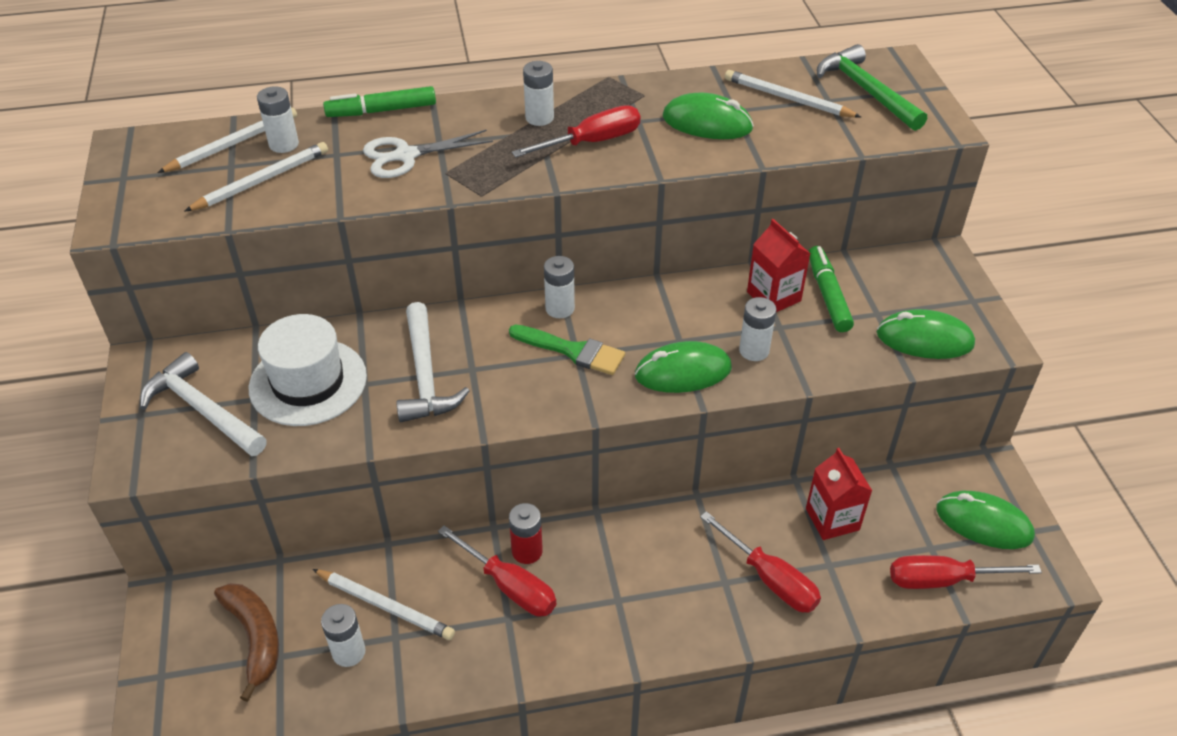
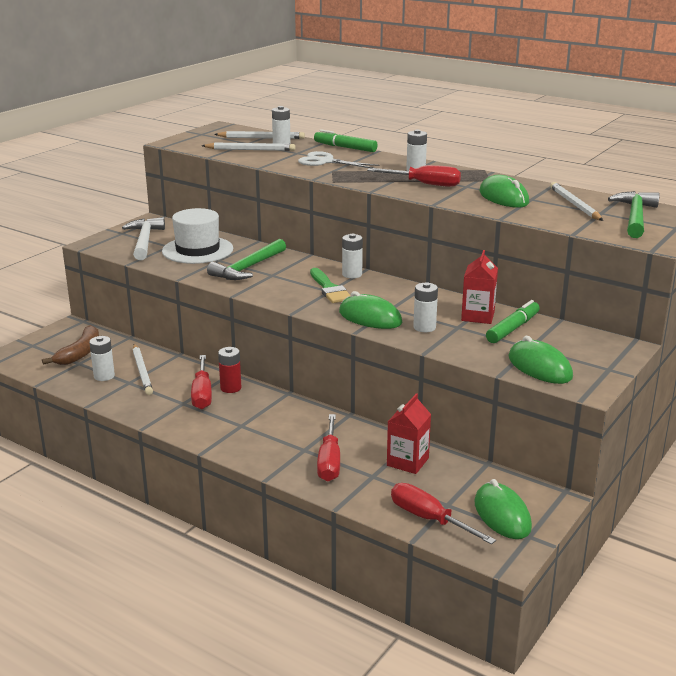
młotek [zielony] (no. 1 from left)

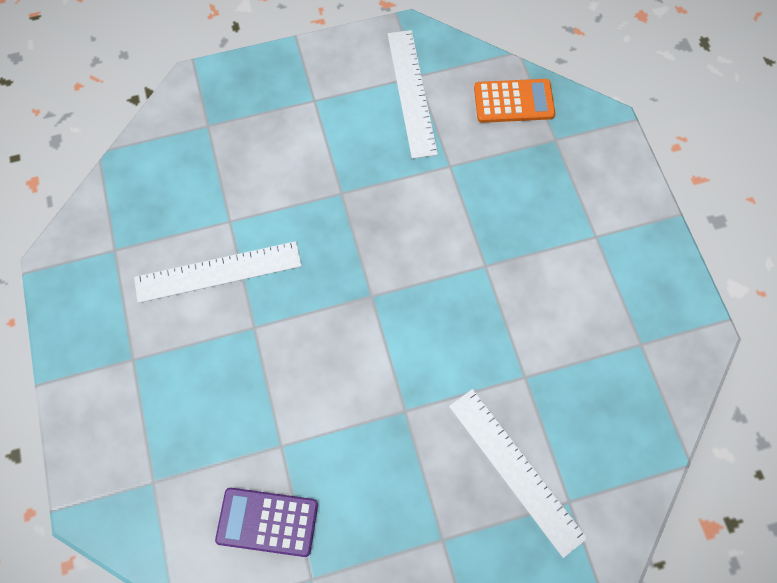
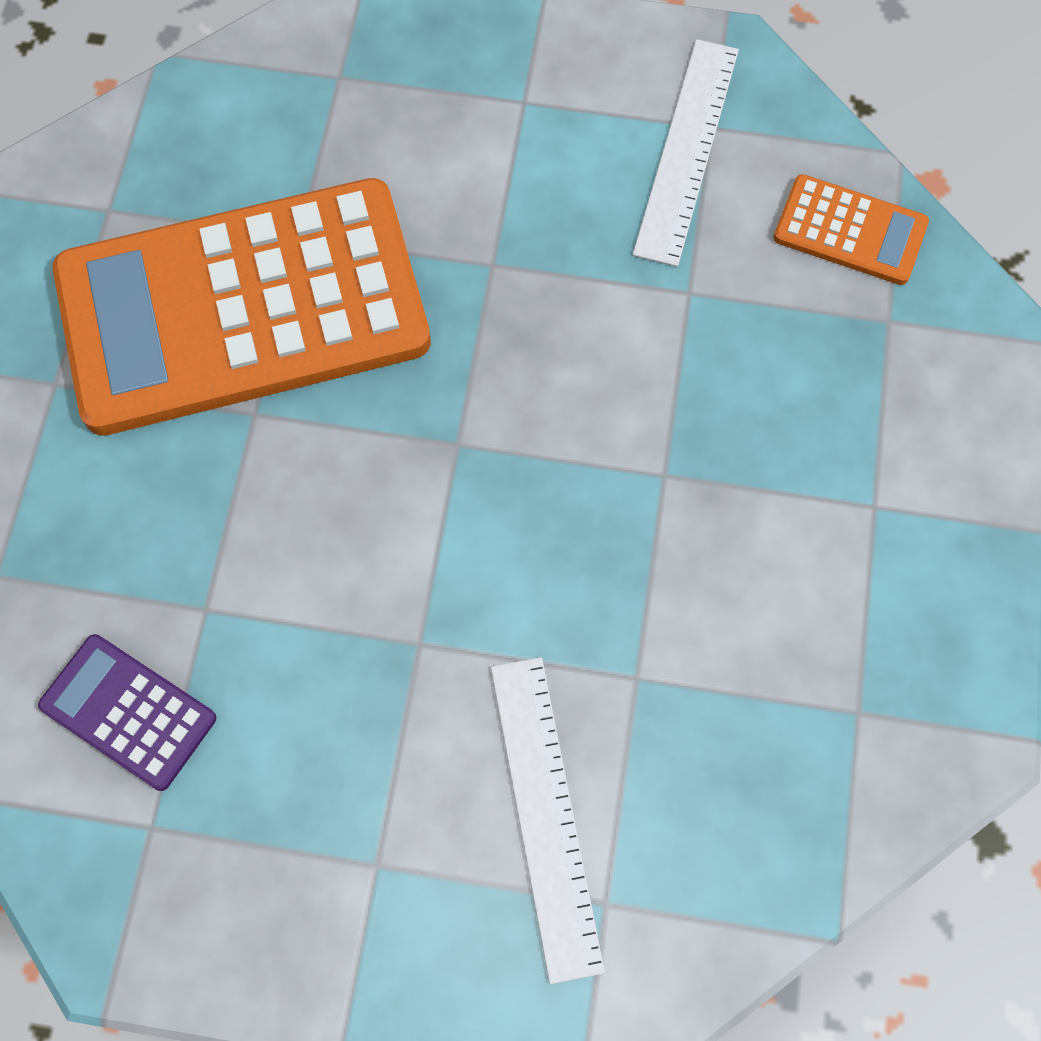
kalkulator [pomarańczowy] (no. 1 from left)

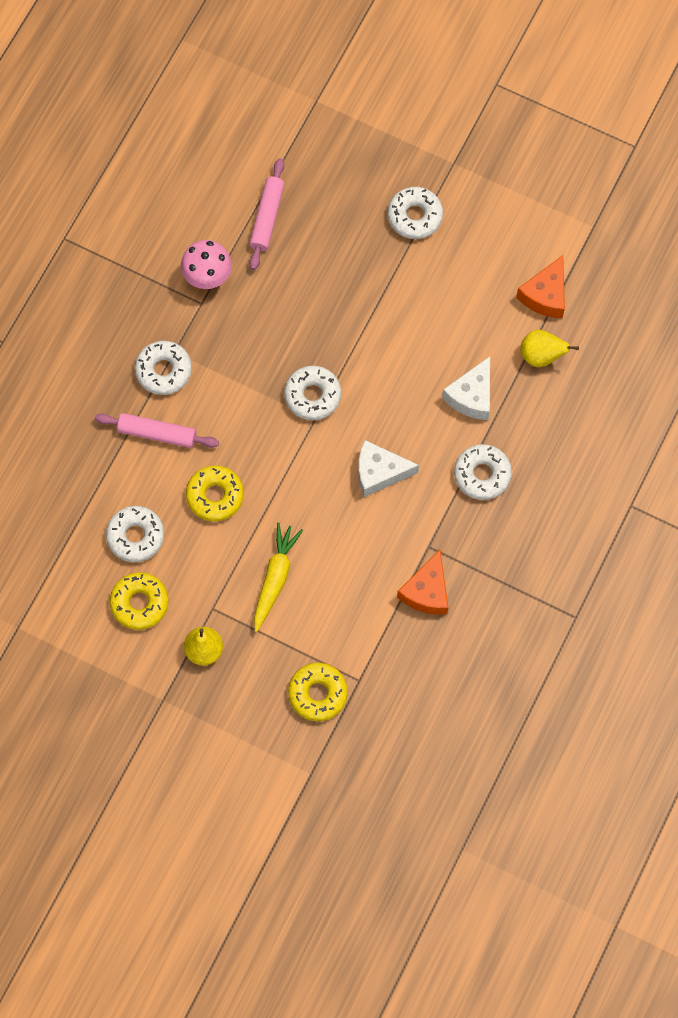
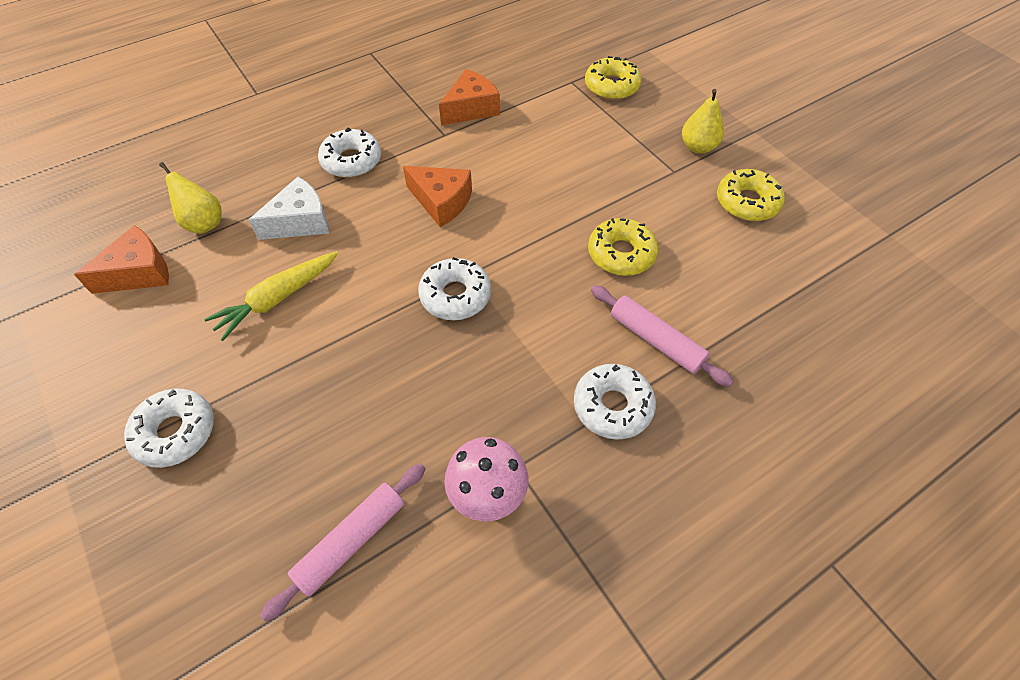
marchewka [żółty]
ser [pomarańczowy] (no. 2 from left)
donut [biały] (no. 1 from left in the first image)

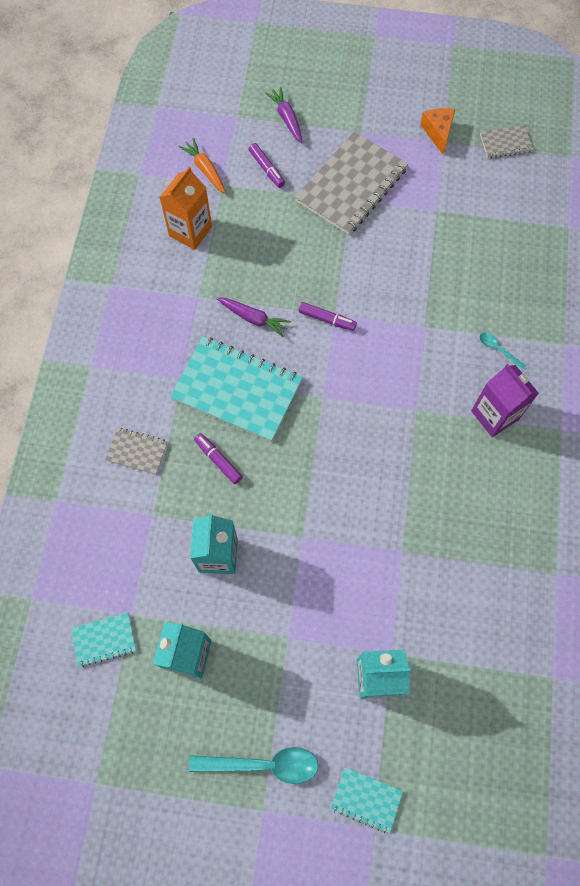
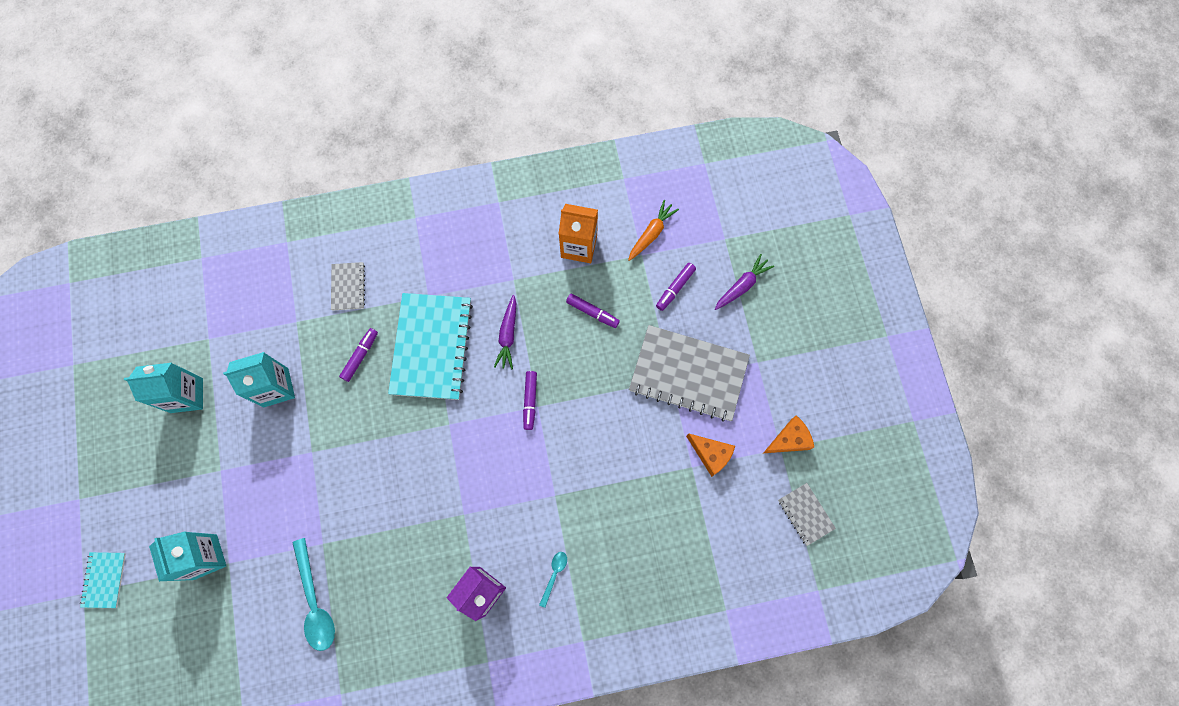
łyżka [turkusowy] (no. 1 from left)
flamaster [fioletowy] (no. 3 from left)
ser [pomarańczowy] (no. 1 from left)
zeszyt [turkusowy] (no. 1 from left in the first image)

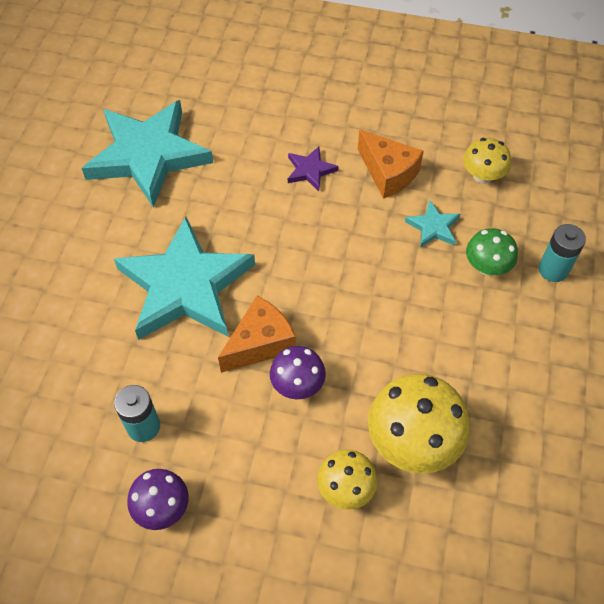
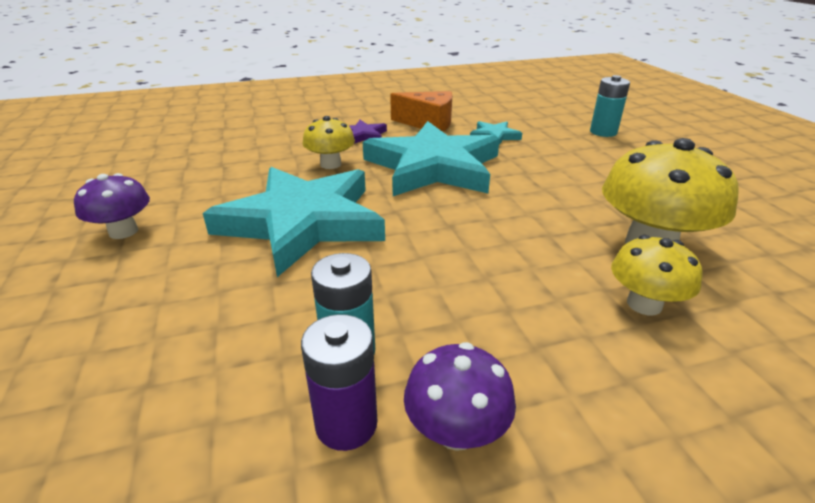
grzyb [fioletowy] (no. 1 from left)
bateria [fioletowy]
grzyb [żółty] (no. 1 from left)
gwiazda [turkusowy] (no. 2 from left)
ser [pomarańczowy] (no. 1 from left in the first image)
grzyb [zielony]

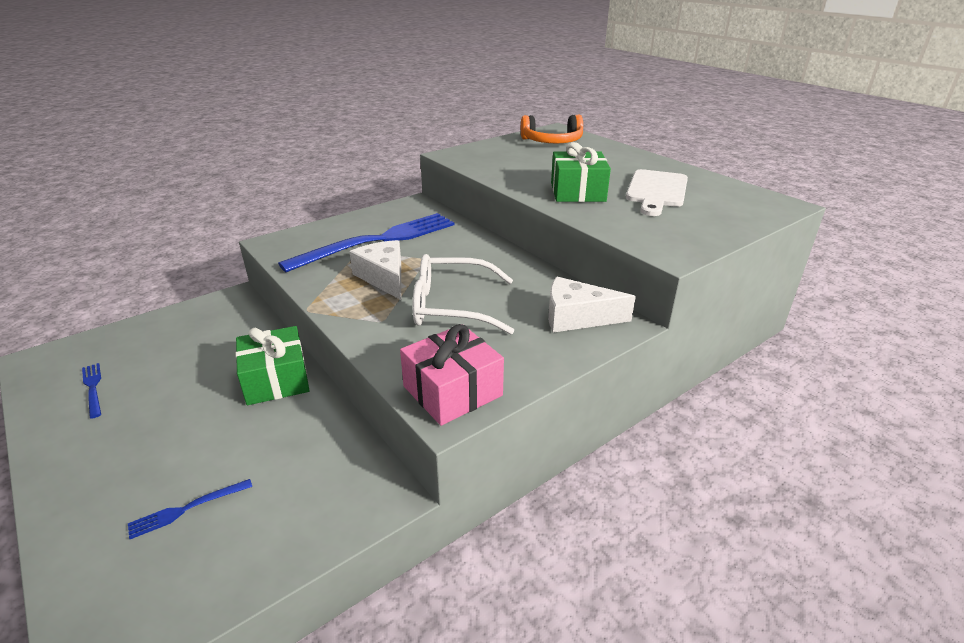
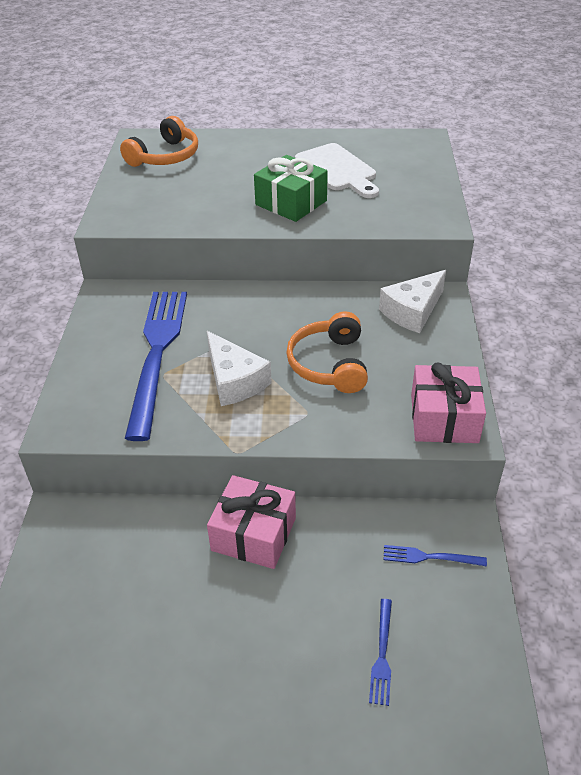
ser [biały] (no. 1 from left)
prezent [różowy] (no. 1 from left)
słuchawki [pomarańczowy] (no. 2 from left)
widelec [niebieski] (no. 3 from left)

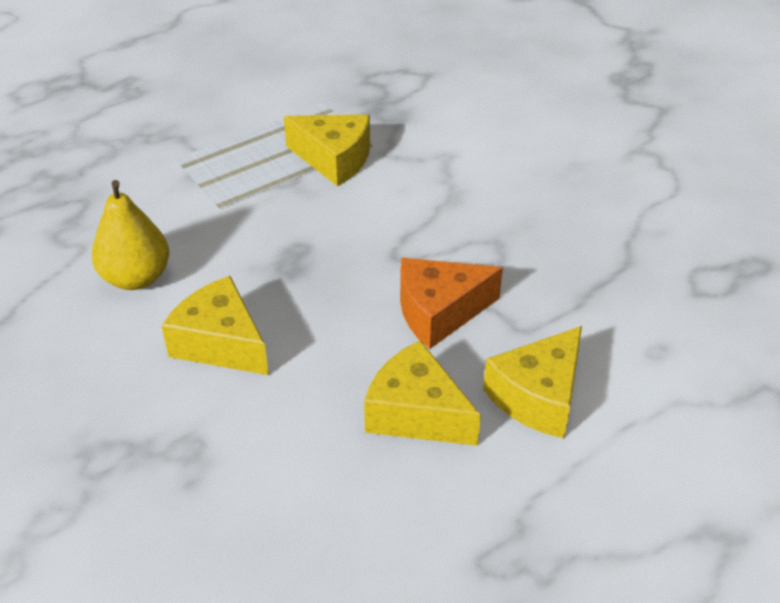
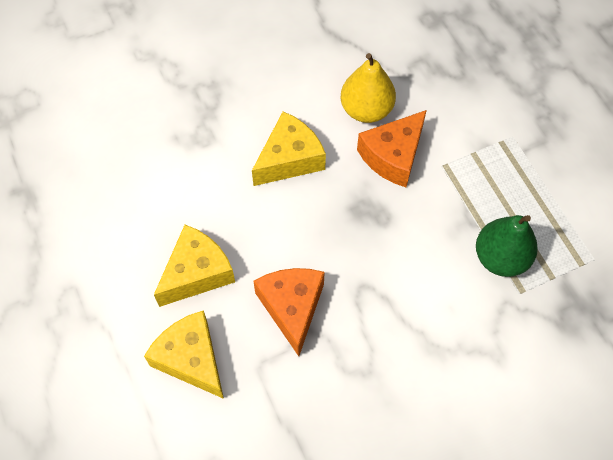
ser [pomarańczowy] (no. 2 from left)
gruszka [zielony]

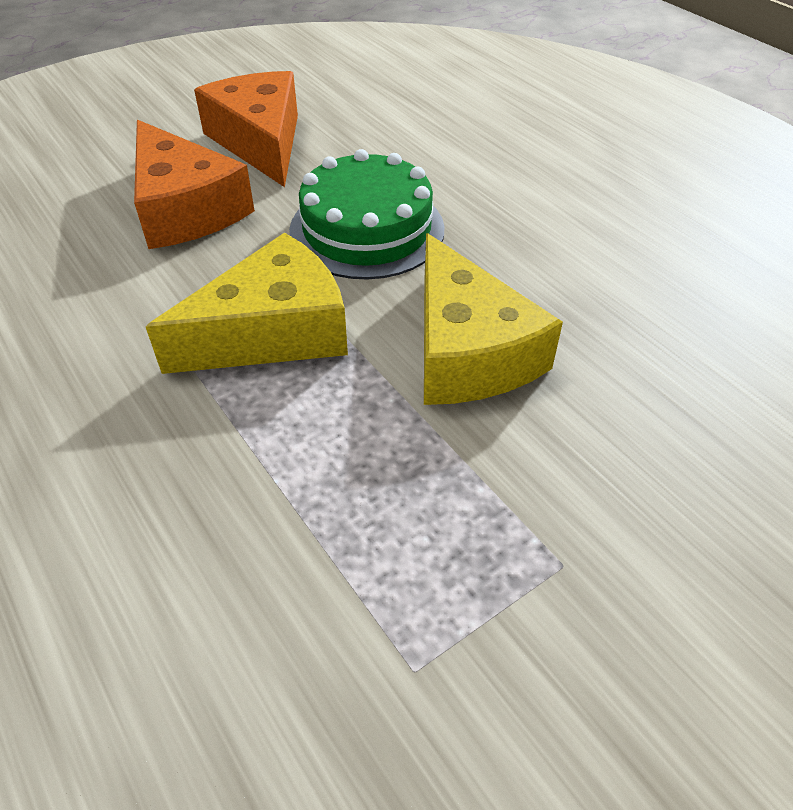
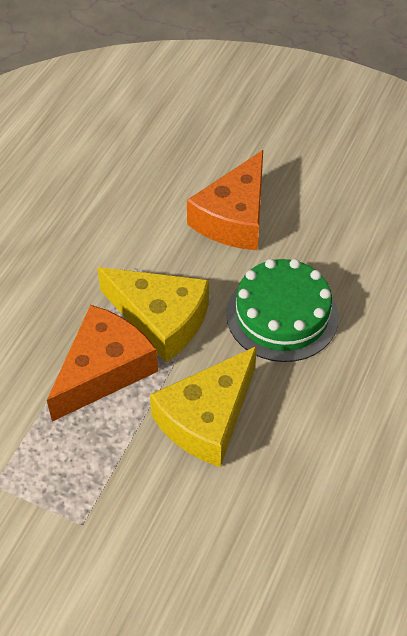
ser [pomarańczowy] (no. 1 from left)

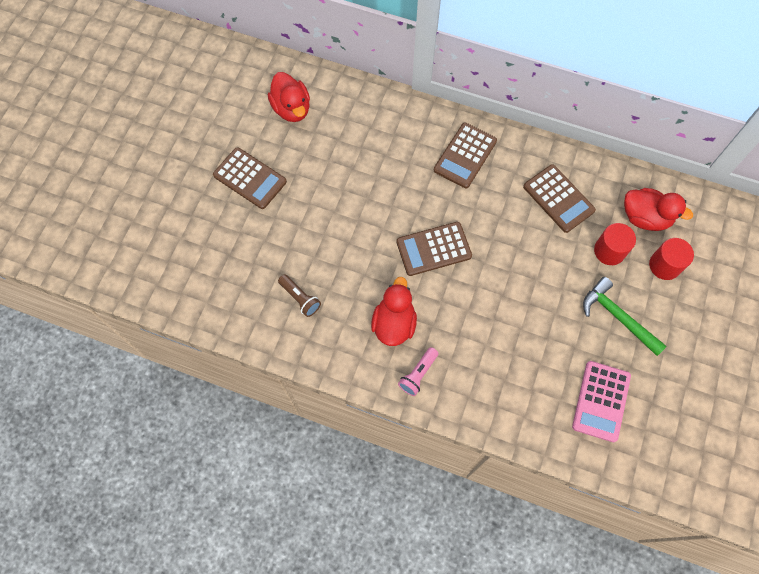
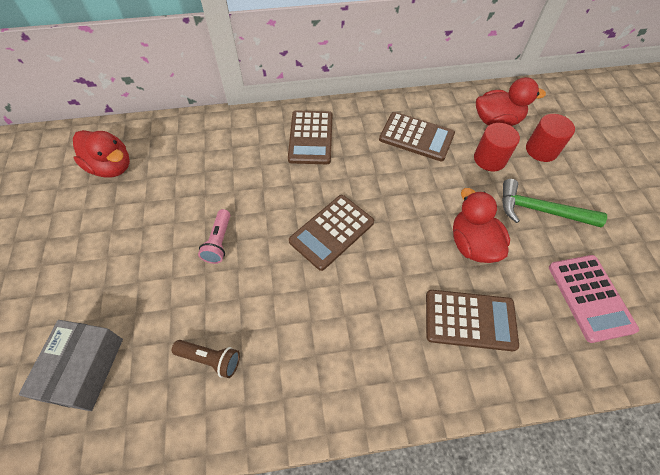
pudełko [szary]
latarka [różowy]
kalkulator [brązowy] (no. 4 from left)
kaczka [czerwony] (no. 2 from left)

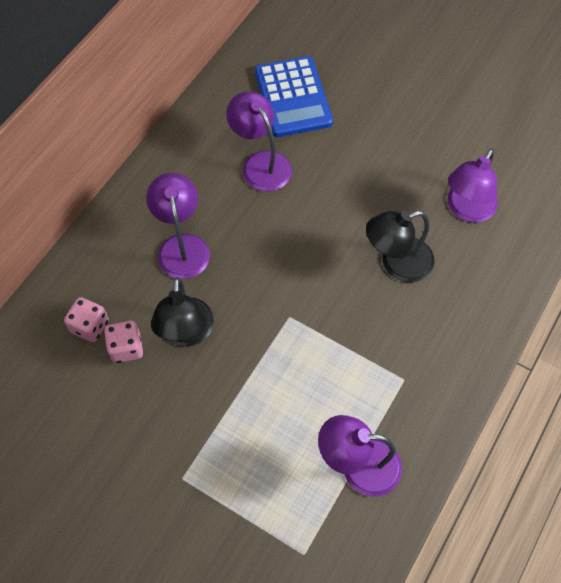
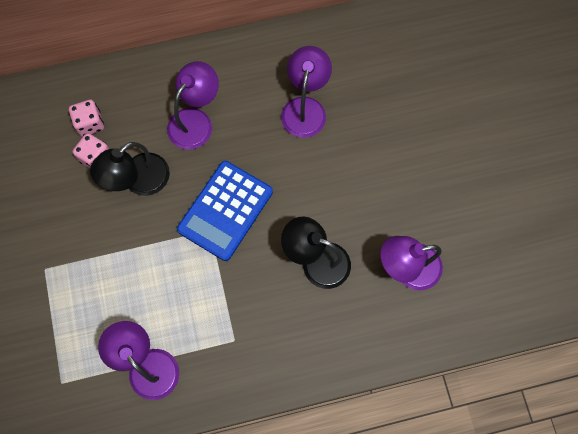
kalkulator [niebieski]

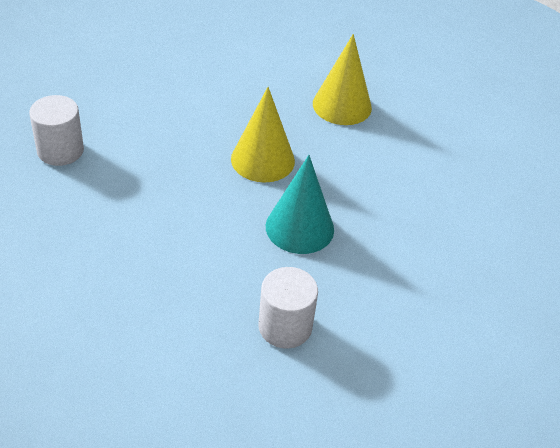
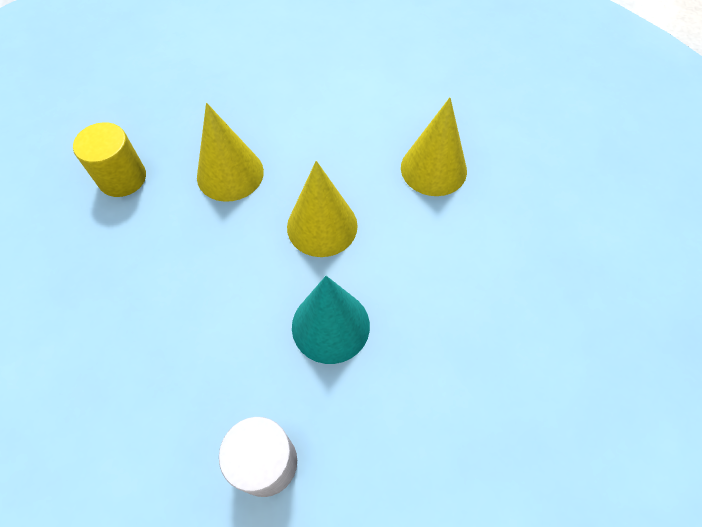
walec [żółty]
stożek [żółty] (no. 1 from left)

